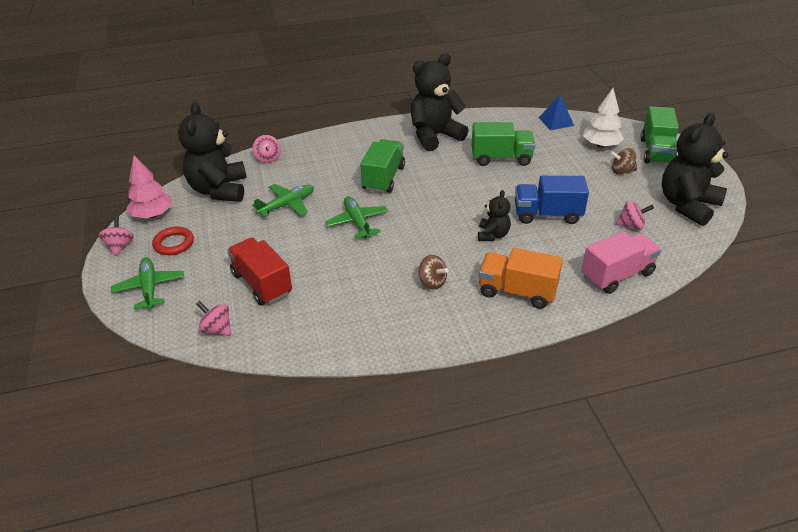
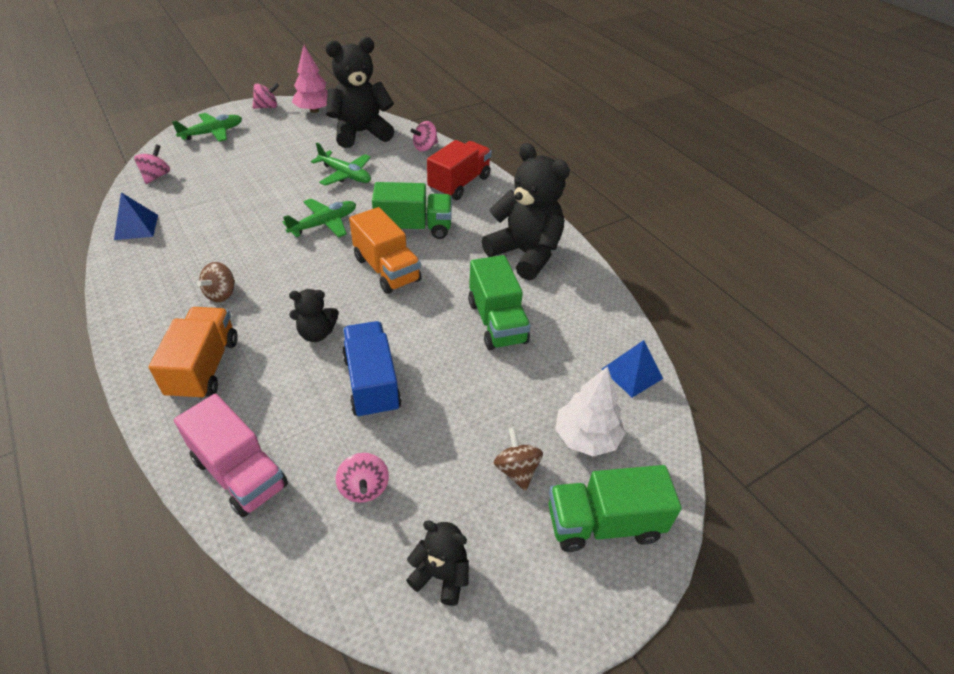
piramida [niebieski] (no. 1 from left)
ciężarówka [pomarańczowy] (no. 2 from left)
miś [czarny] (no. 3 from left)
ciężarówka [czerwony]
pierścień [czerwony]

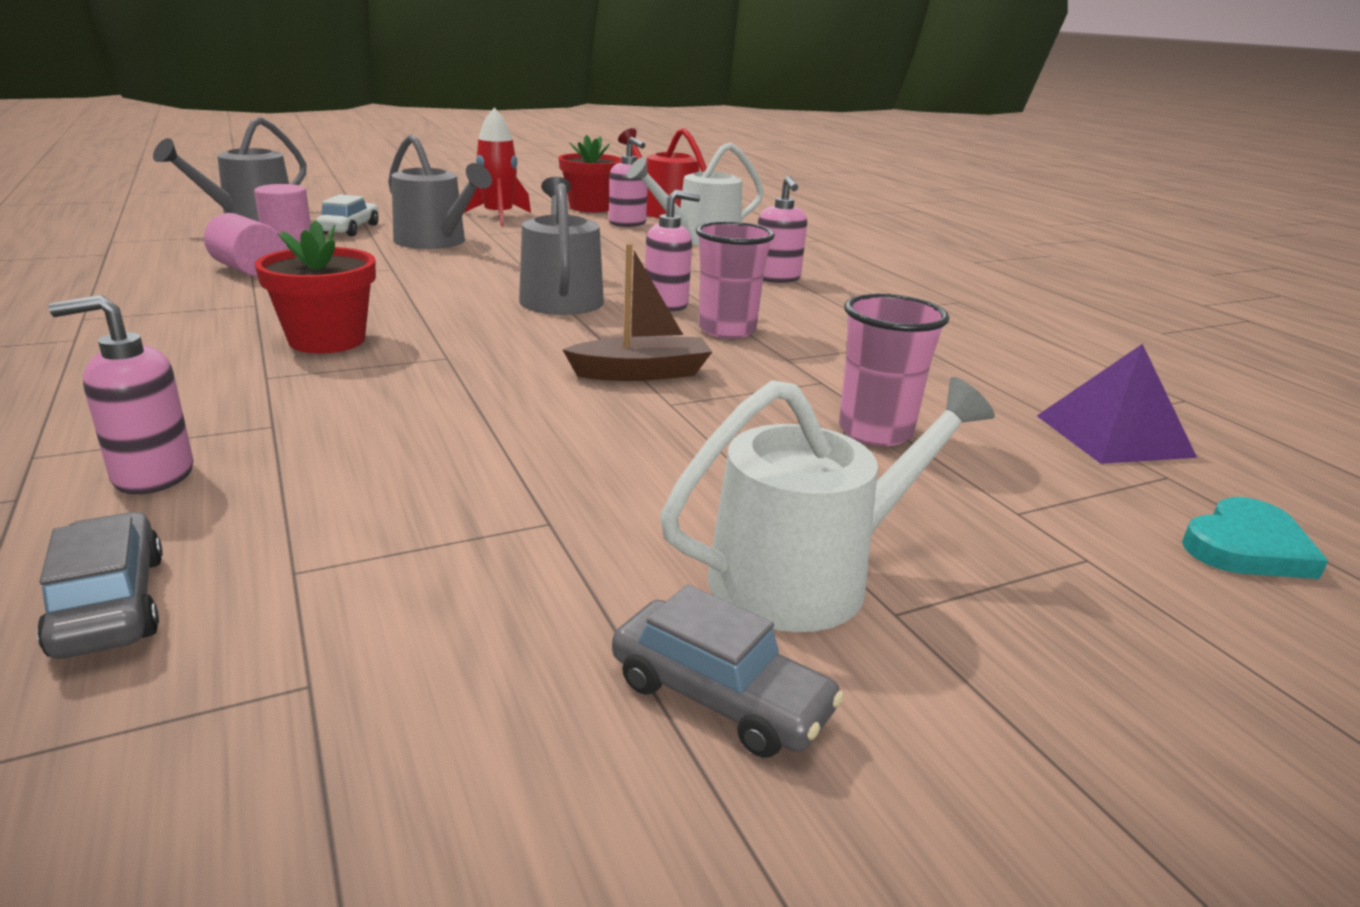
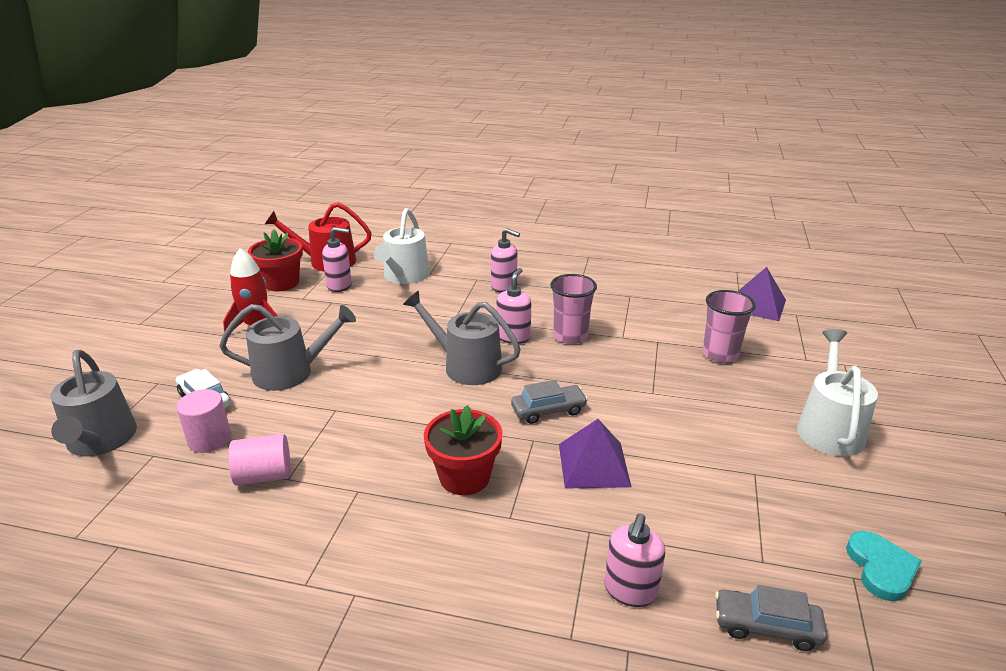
samochód [szary] (no. 1 from left)
piramida [fioletowy] (no. 1 from left)
serce [turkusowy]
łódka [brązowy]

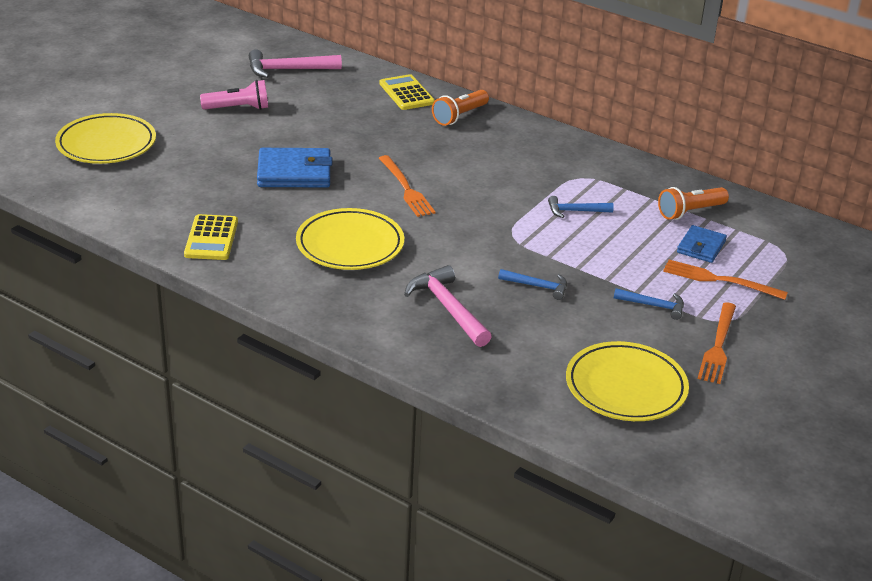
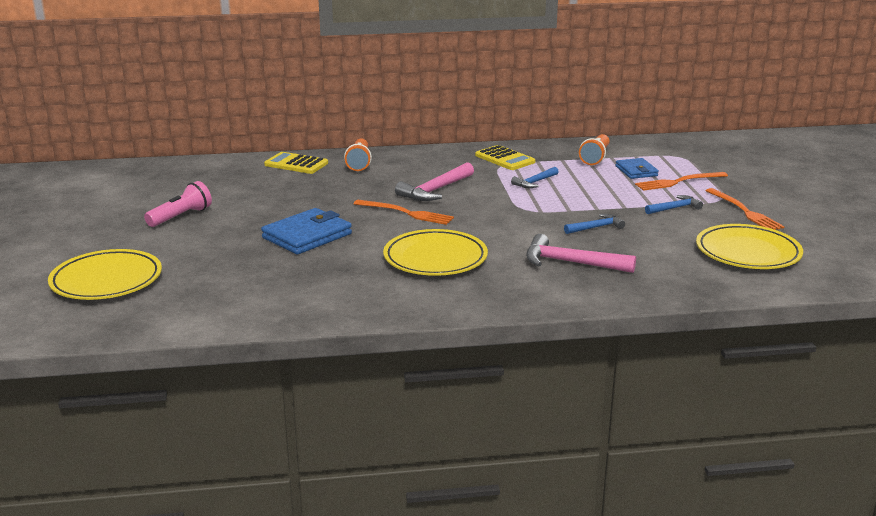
młotek [różowy] (no. 1 from left)
kalkulator [żółty] (no. 2 from left)

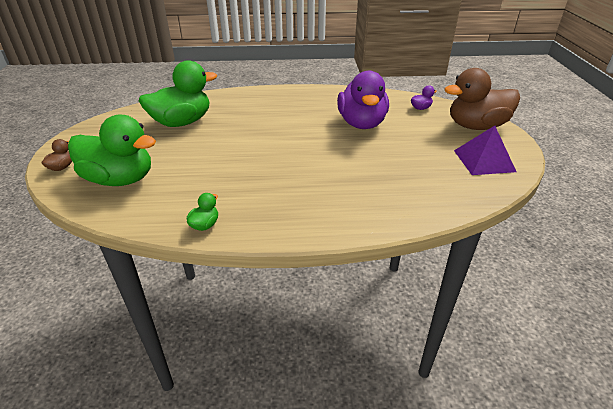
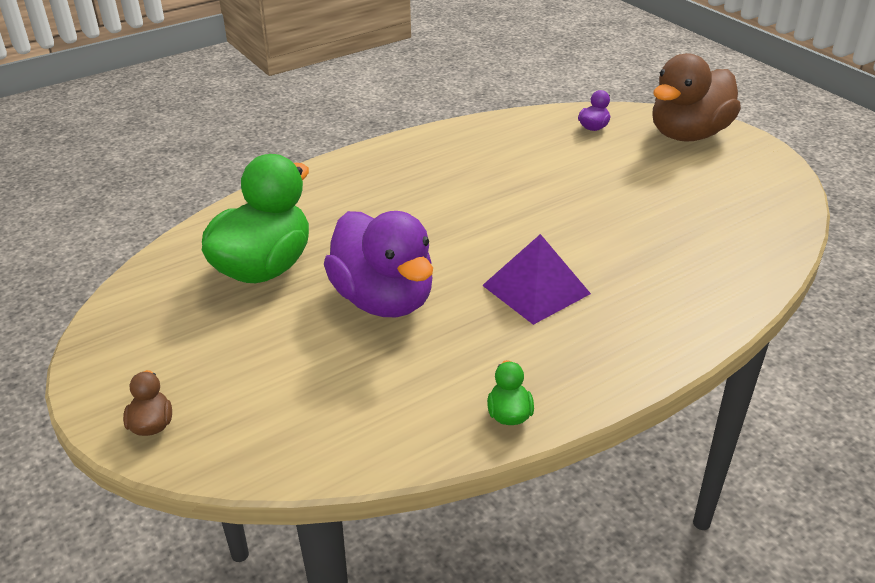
kaczka [fioletowy] (no. 1 from left)
piramida [fioletowy]
kaczka [zielony] (no. 1 from left in the first image)

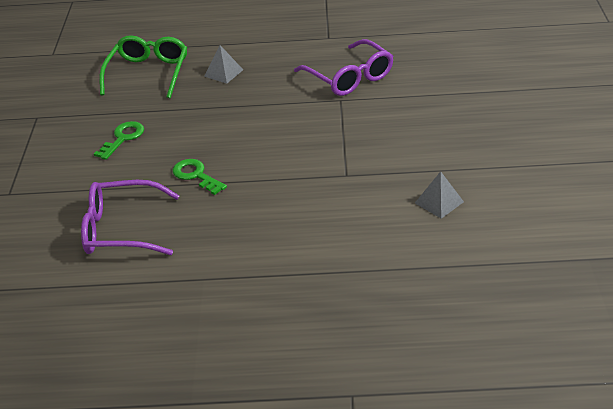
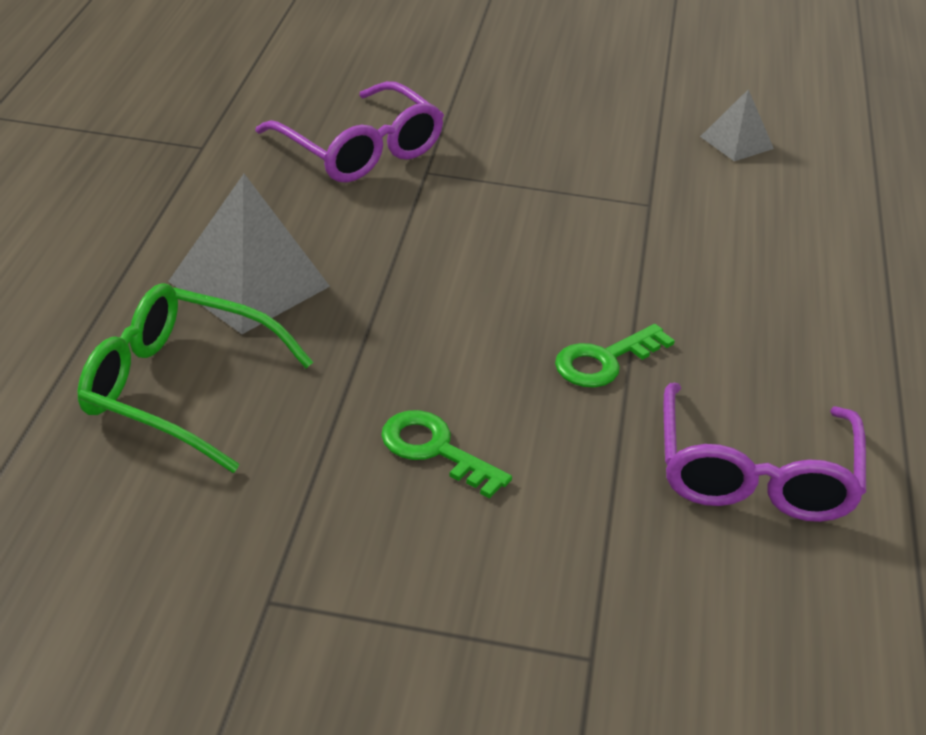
piramida [szary] (no. 1 from left)
okulary [fioletowy] (no. 1 from left)

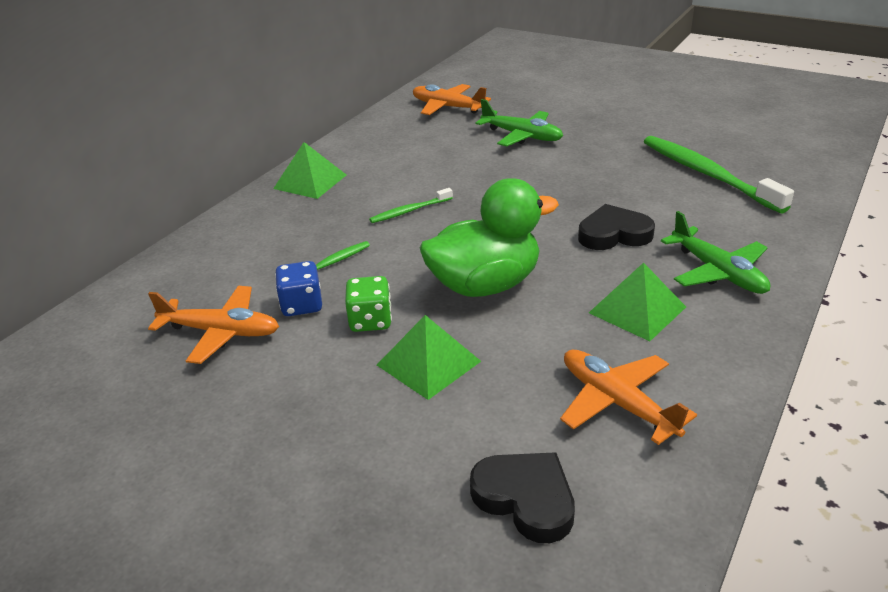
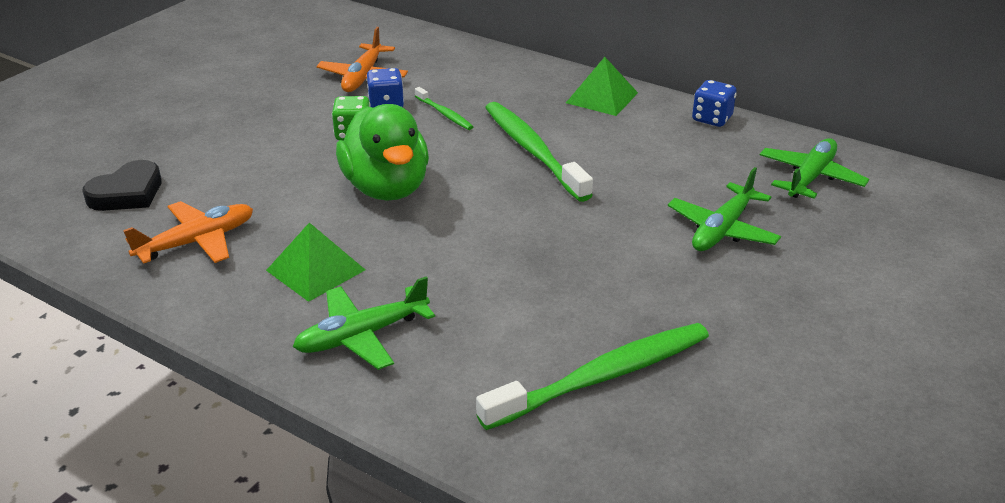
szczoteczka do zębów [zielony] (no. 2 from left)
kostka do gry [niebieski] (no. 2 from left)
samolot [zielony] (no. 3 from left)
piramida [zielony] (no. 2 from left in the first image)
serce [czarny] (no. 2 from left in the first image)

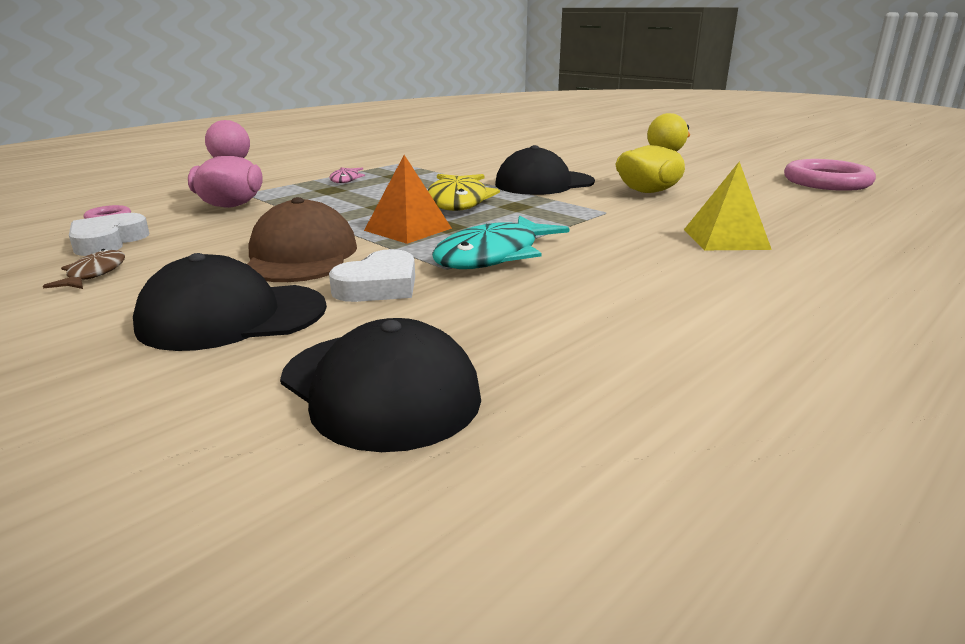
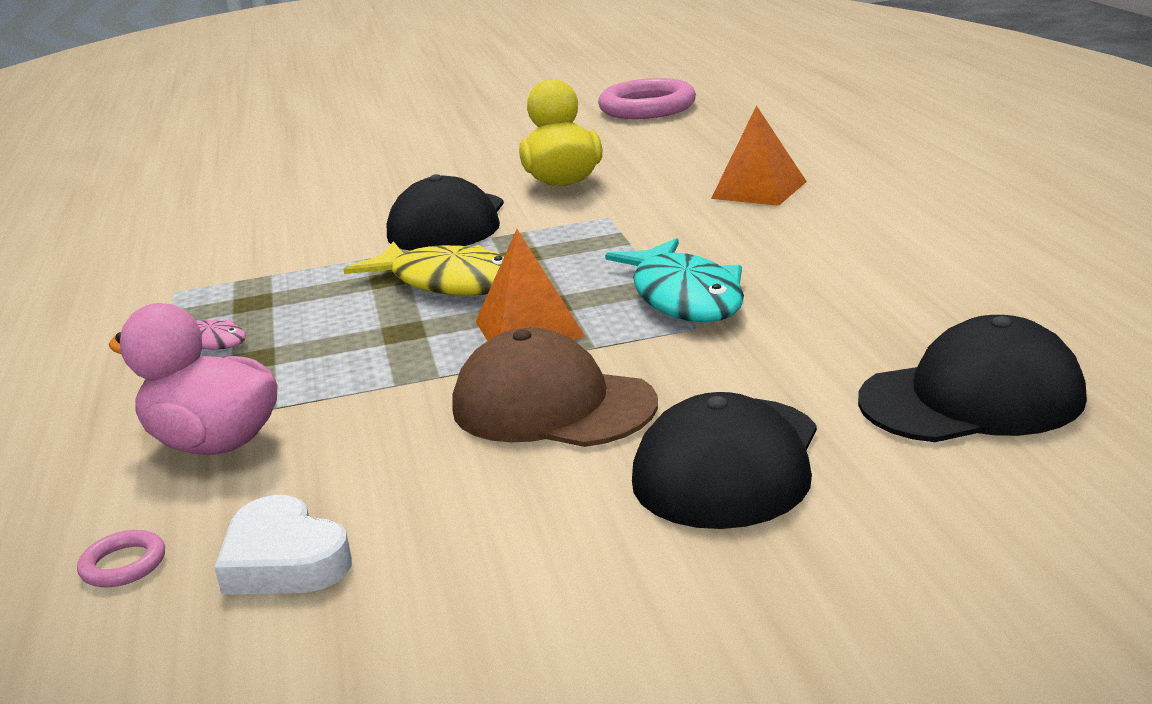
piramida [pomarańczowy] (no. 2 from left)
ryba [brązowy]
serce [biały] (no. 2 from left in the first image)

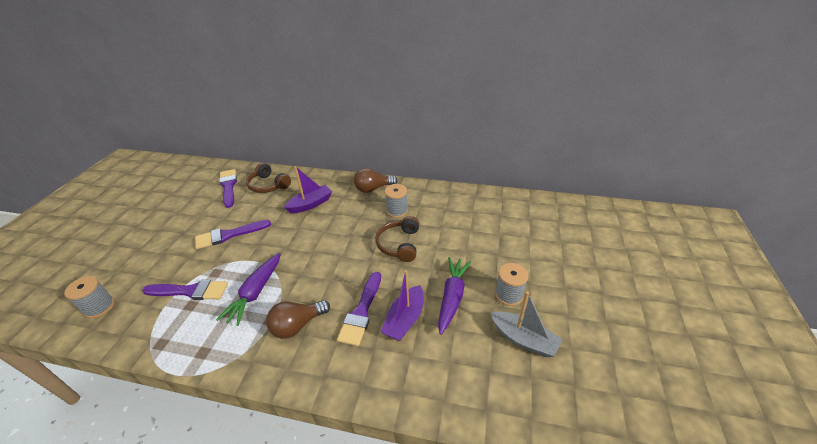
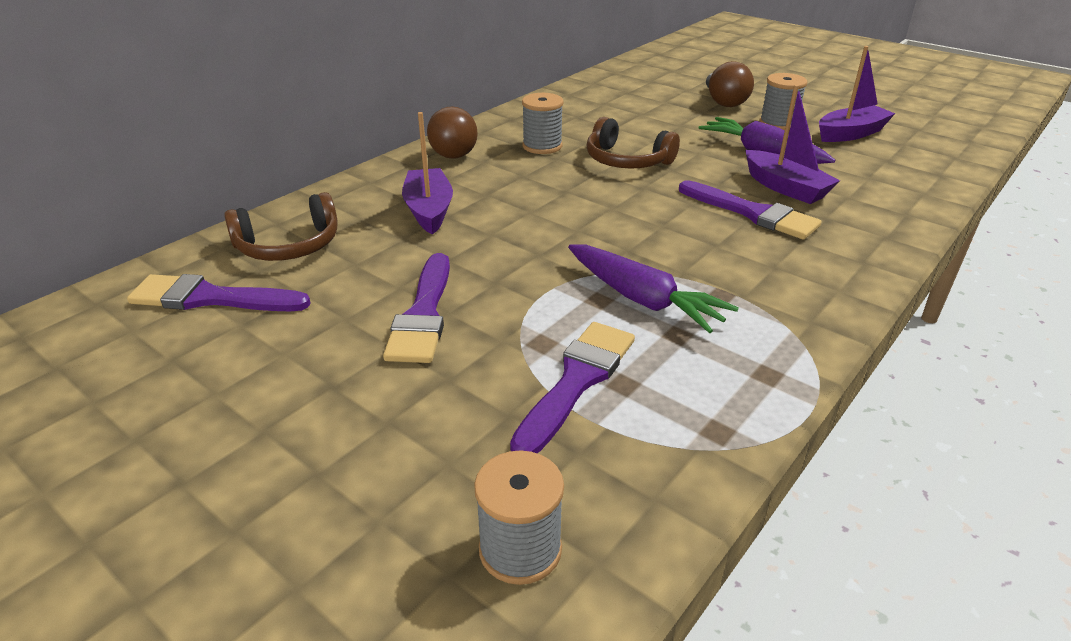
żarówka [brązowy] (no. 2 from left)
łódka [fioletowy] (no. 3 from left)

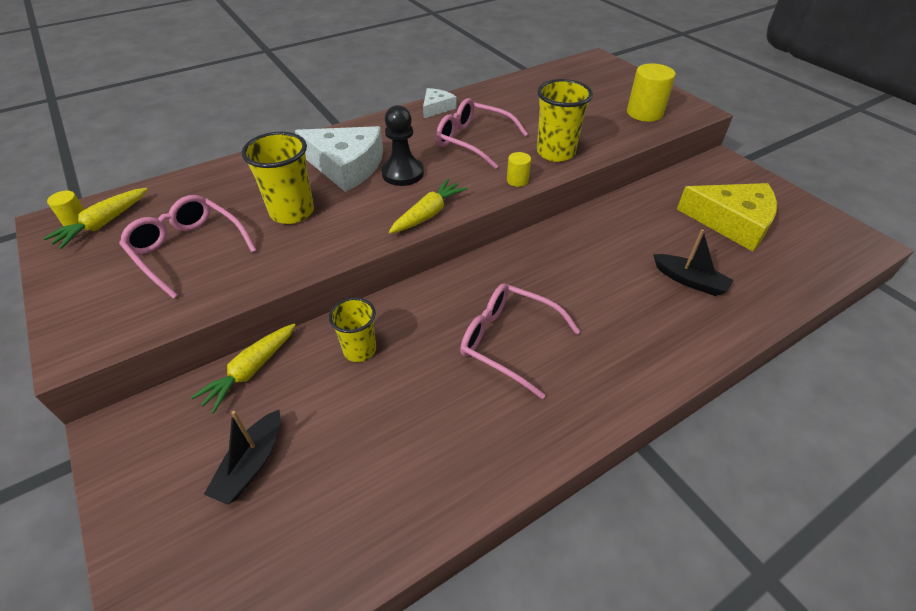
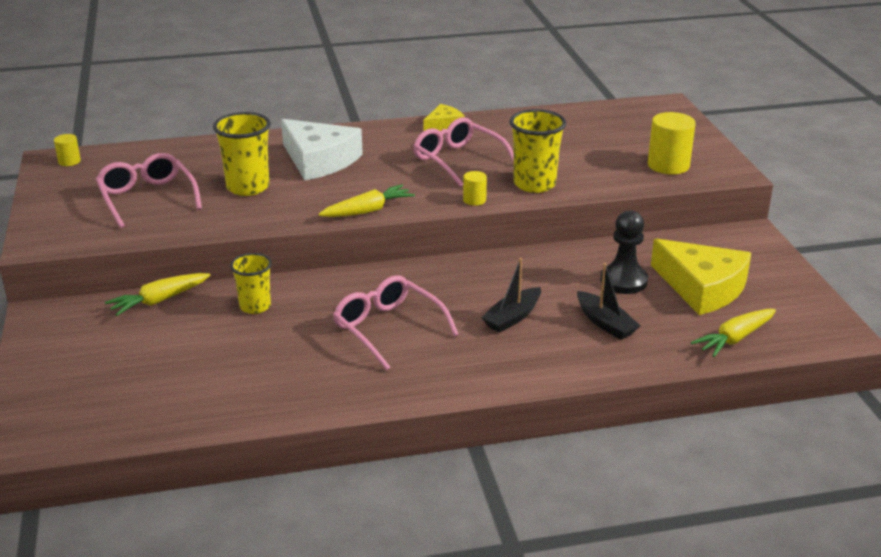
ser [żółty] (no. 1 from left)
łódka [czarny] (no. 1 from left)
pionek [czarny]
marchewka [żółty] (no. 3 from left)

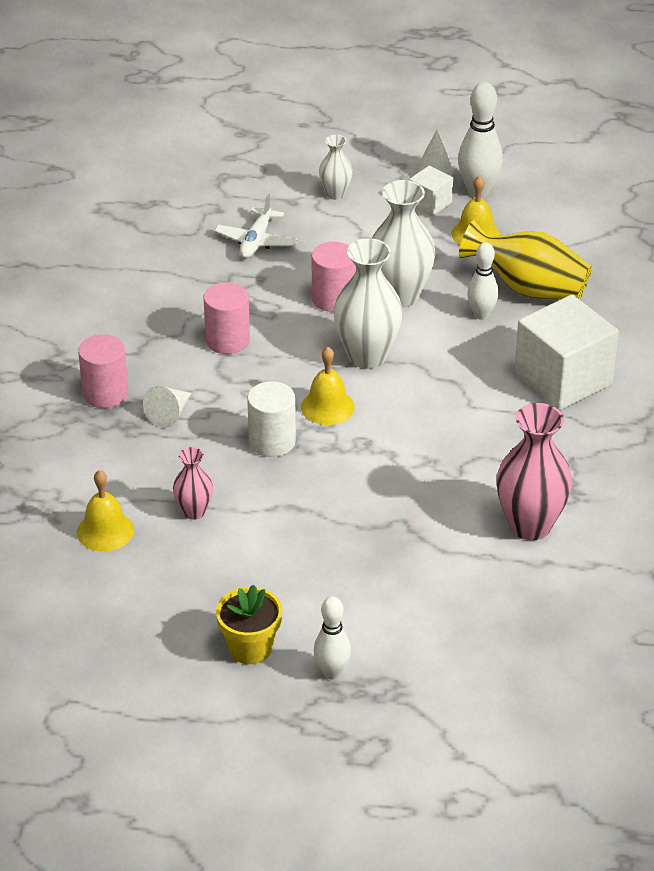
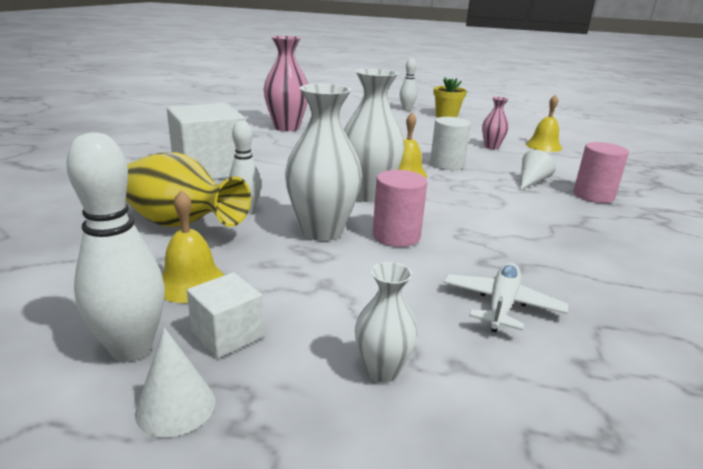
walec [różowy] (no. 2 from left in the first image)

